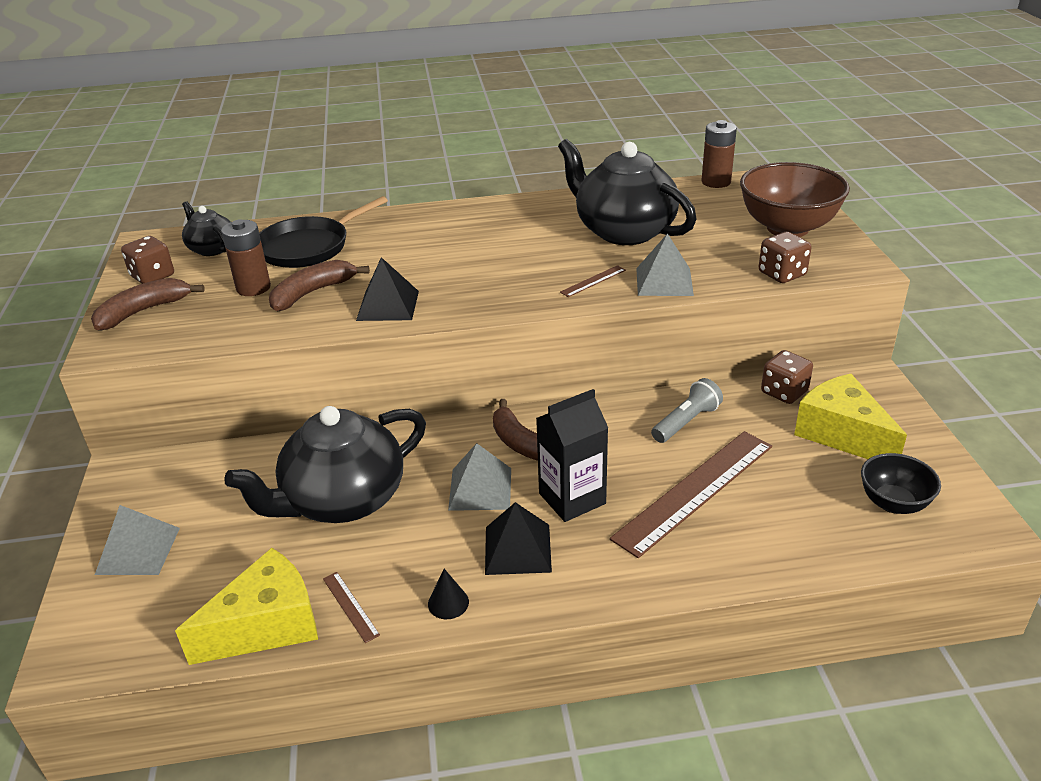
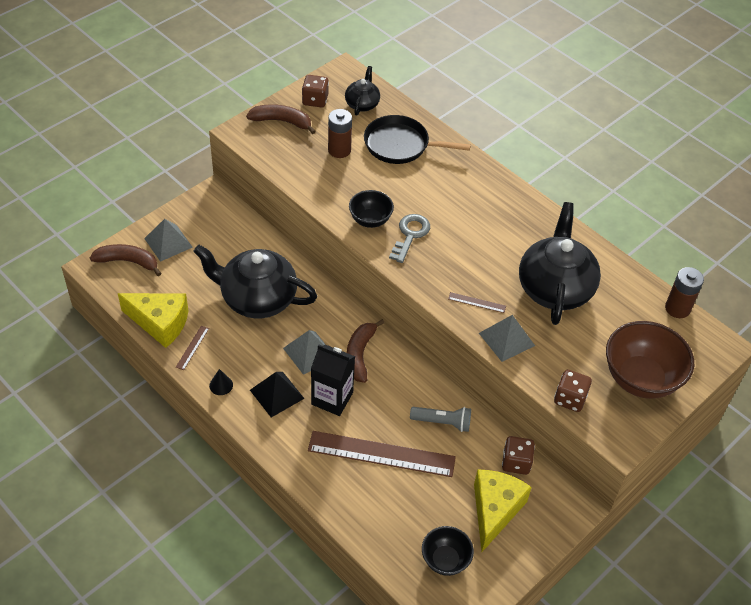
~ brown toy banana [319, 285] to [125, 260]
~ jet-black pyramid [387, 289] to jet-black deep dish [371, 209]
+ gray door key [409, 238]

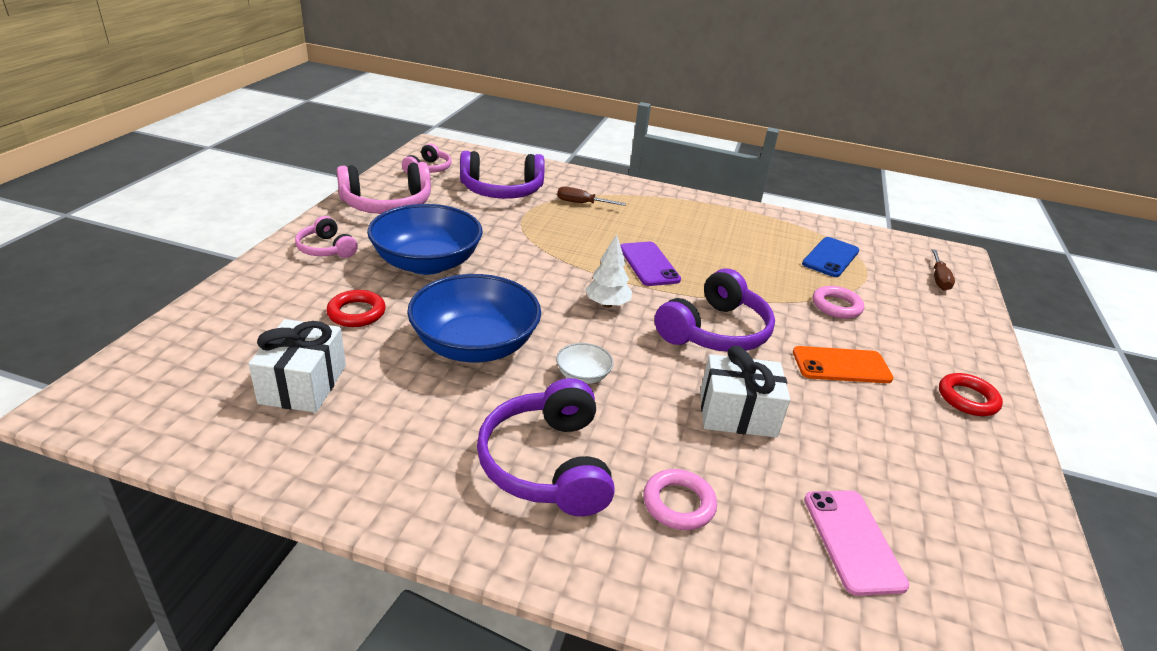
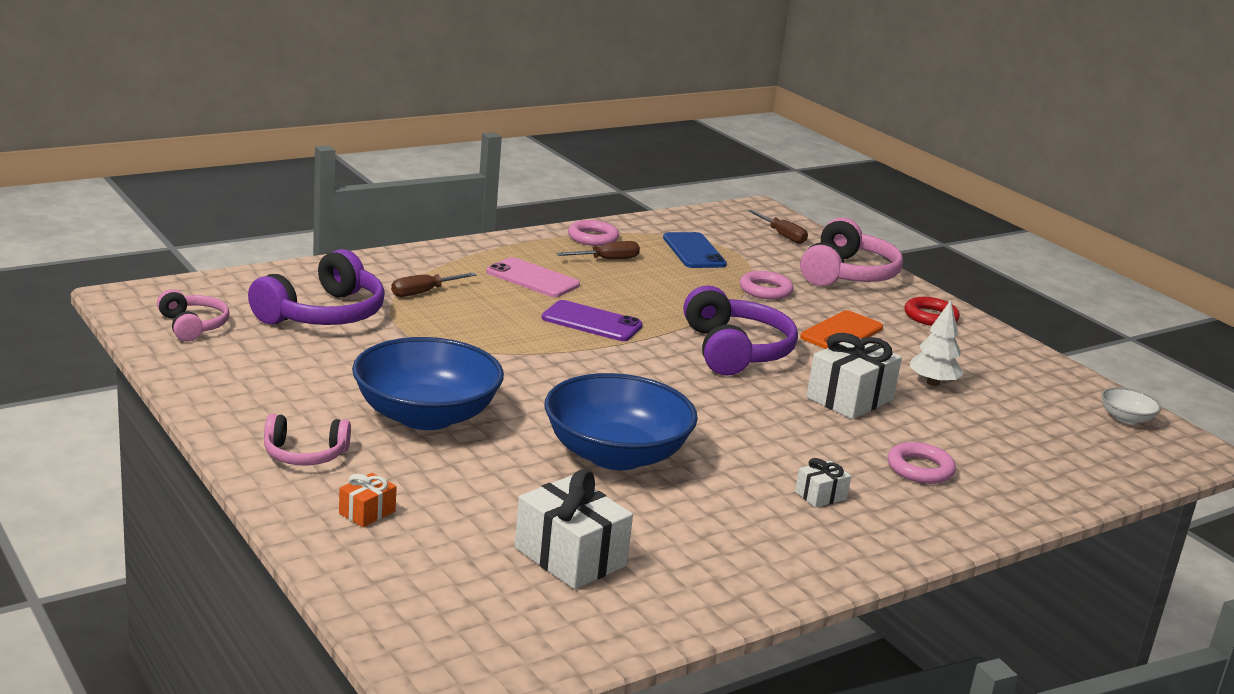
+ orange-coloured present [368, 500]
~ rose-pink phone [856, 543] to [533, 277]
+ brown flat screwdriver [598, 250]
+ rose-pink hoop [593, 233]
~ royal purple headphones [546, 447] to white present [823, 483]
~ rose-pink headphones [383, 188] to [851, 252]
~ white fir tree [608, 271] to [936, 343]
~ white deep dish [585, 363] to [1131, 405]
- scarlet hoop [356, 308]

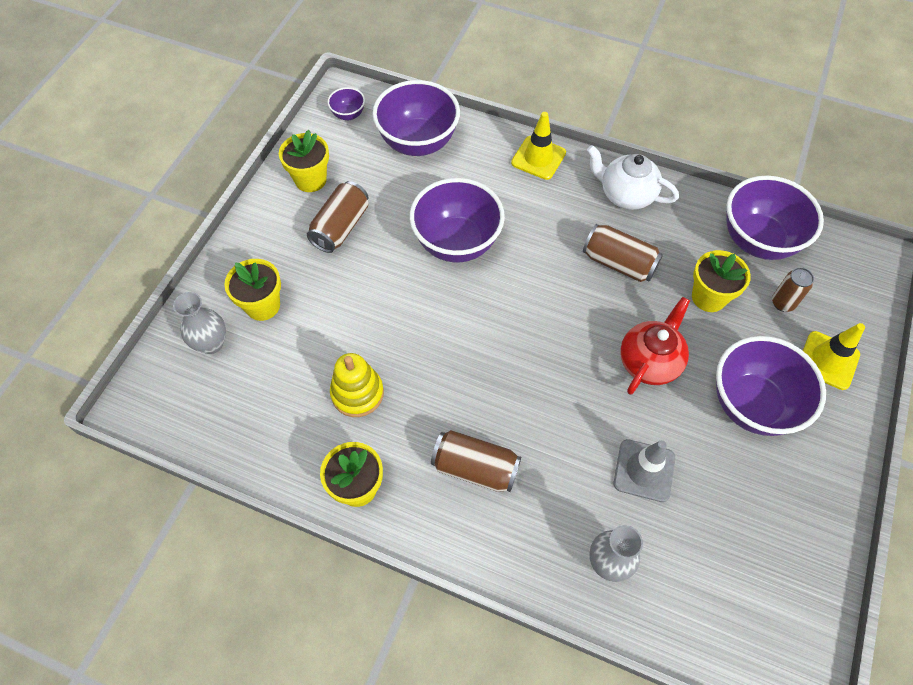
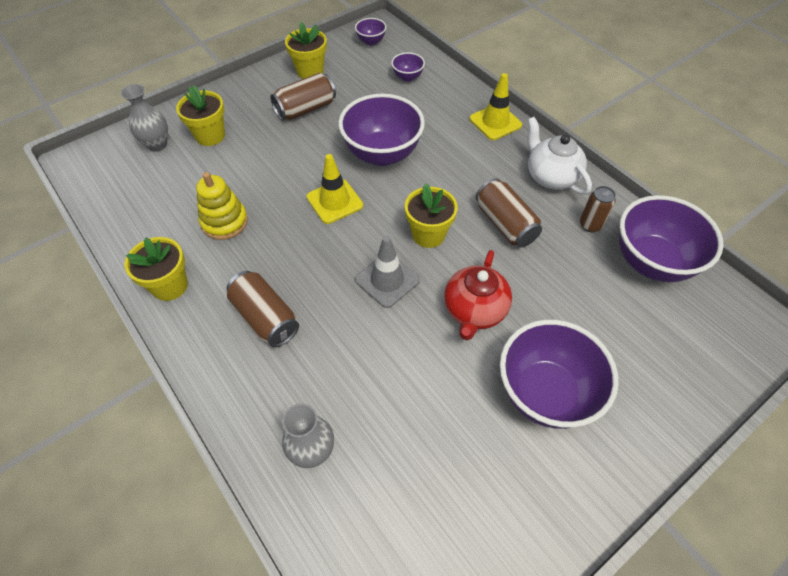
~ bright yellow traffic cone [834, 356] to [334, 189]
~ gray traffic cone [644, 470] to [387, 272]
~ royal purple deep dish [416, 118] = [408, 67] x0.45
~ bright yellow potted plant [721, 281] to [431, 215]
~ scarlet china teapot [655, 346] = [478, 295] 135 degrees clockwise
~ brown tin [793, 289] to [598, 209]

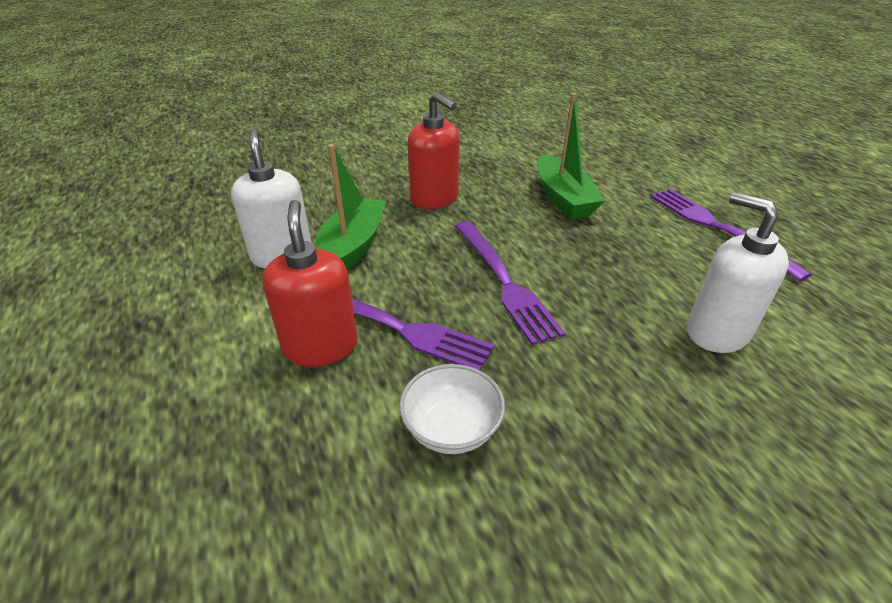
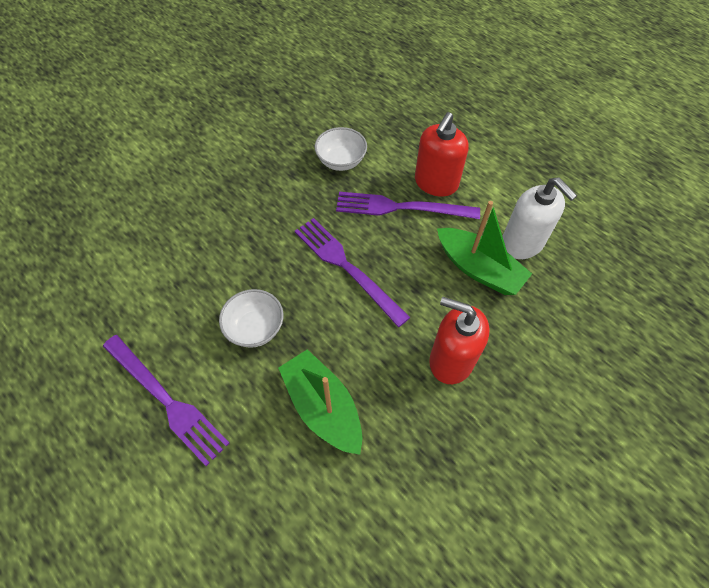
+ white deep dish [251, 318]
~ scarlet soap dispenser [310, 283] = [442, 154] 60 degrees clockwise
~ emerald boat [350, 207] = [484, 248] 45 degrees counterclockwise
- white soap dispenser [738, 272]

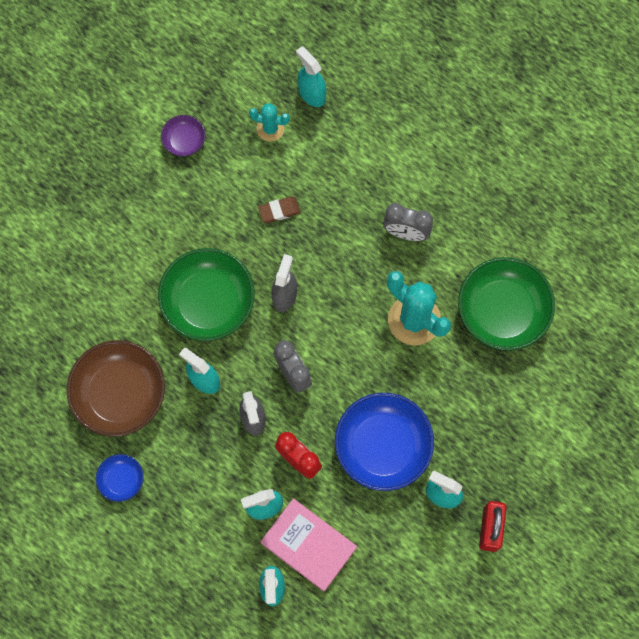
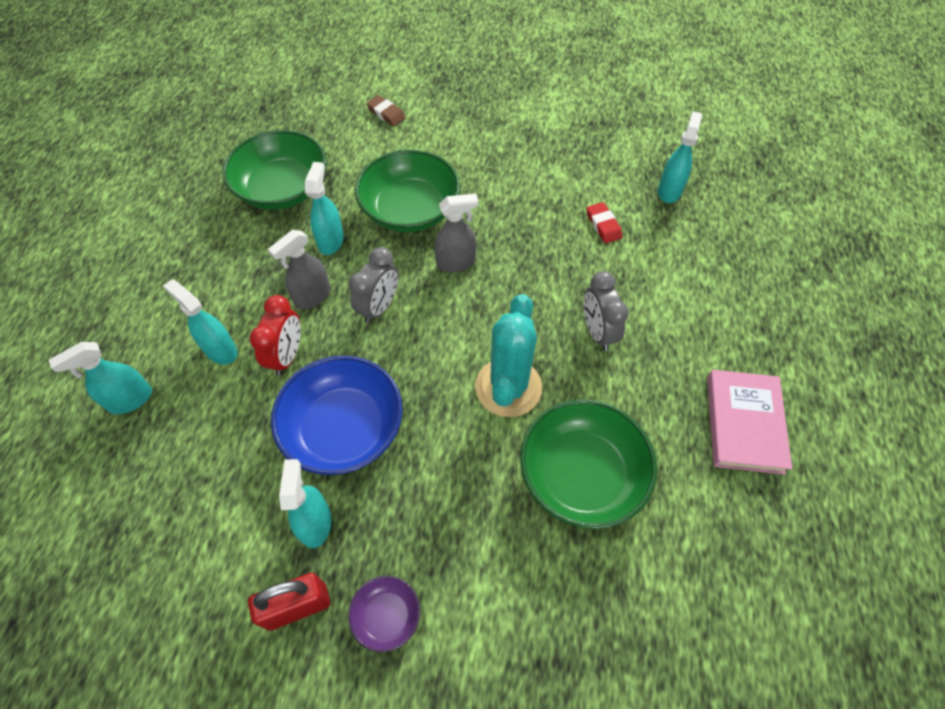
~ brown deep dish [116, 388] to emerald deep dish [274, 170]
~ royal purple deep dish [183, 136] to [384, 614]
~ brown eraser [279, 210] to [386, 110]
+ scarlet eraser [604, 222]
~ rose-pink book [308, 544] to [749, 422]
- blue deep dish [120, 478]
- aqua cactus [269, 122]

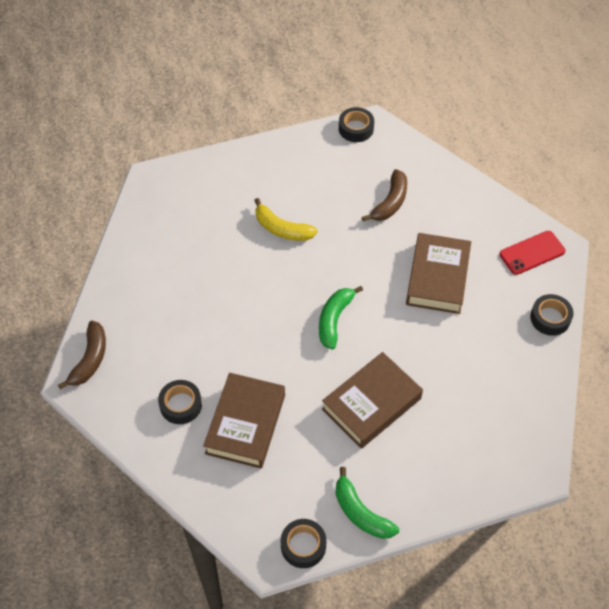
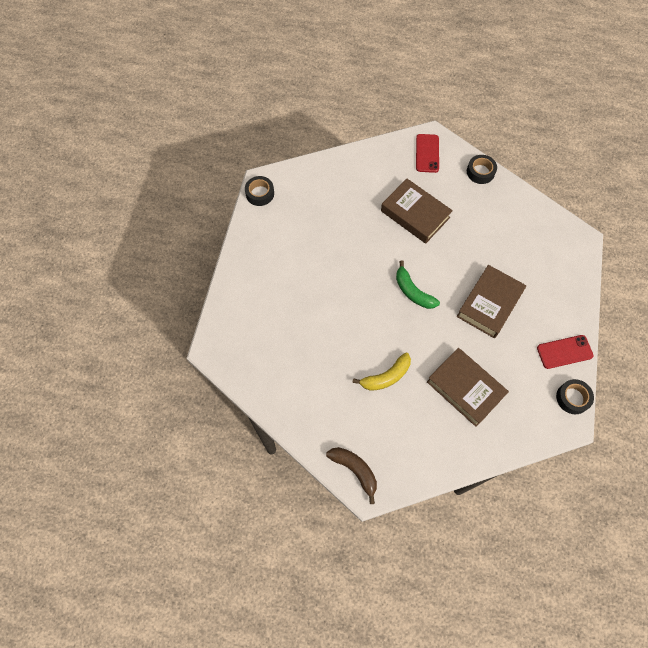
~ bright yellow toy banana [286, 219] to [381, 372]
~ brown book [372, 400] = [491, 301] 45 degrees clockwise
~ emerald toy banana [367, 503] to scarlet phone [565, 352]
- jet-black tape [180, 402]
- brown toy banana [384, 195]

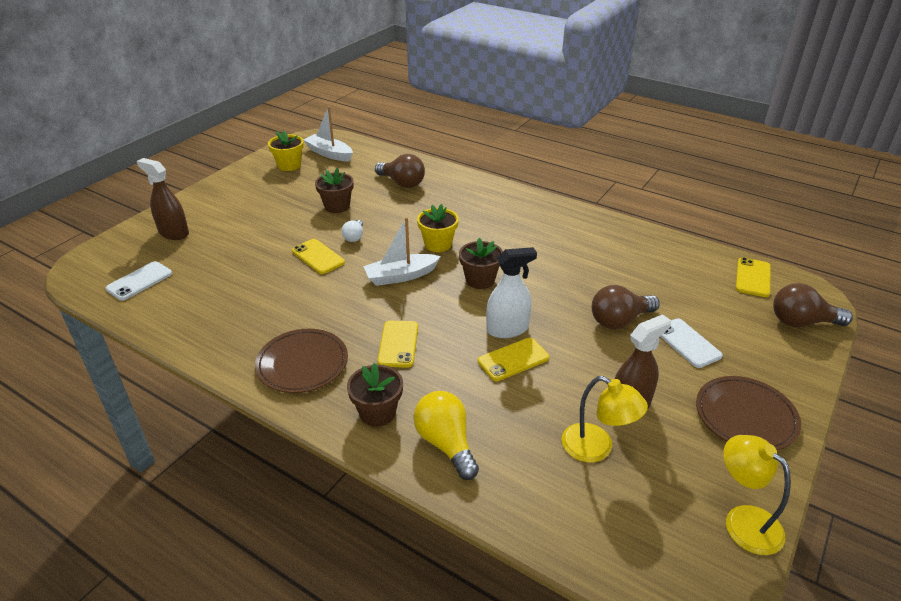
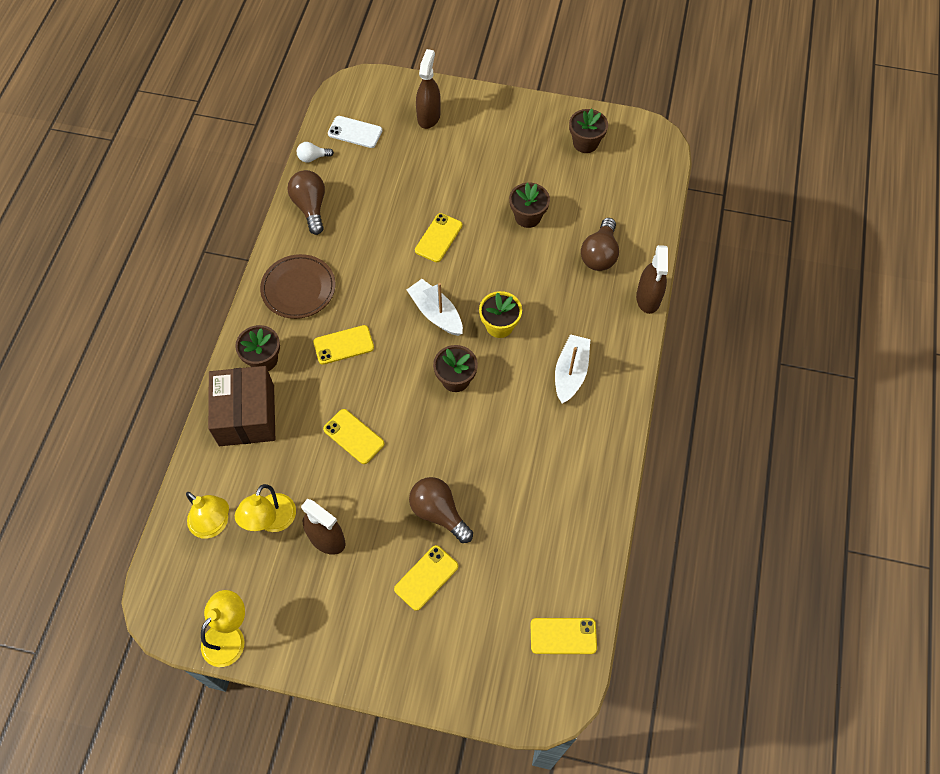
+ bright yellow reading lamp [207, 515]
~ bright yellow bulb [446, 435] to brown box [241, 406]
~ brown bulb [813, 305] to [306, 202]
~ white bulb [352, 231] to [315, 152]
~ white phone [691, 343] to bright yellow phone [426, 578]
~ white boat [328, 133] to [572, 369]
~ bright yellow potted plant [286, 151] to brown potted plant [588, 131]
+ brown sprayer [652, 279]
- white sprayer [511, 292]
- brown dinner plate [748, 413]

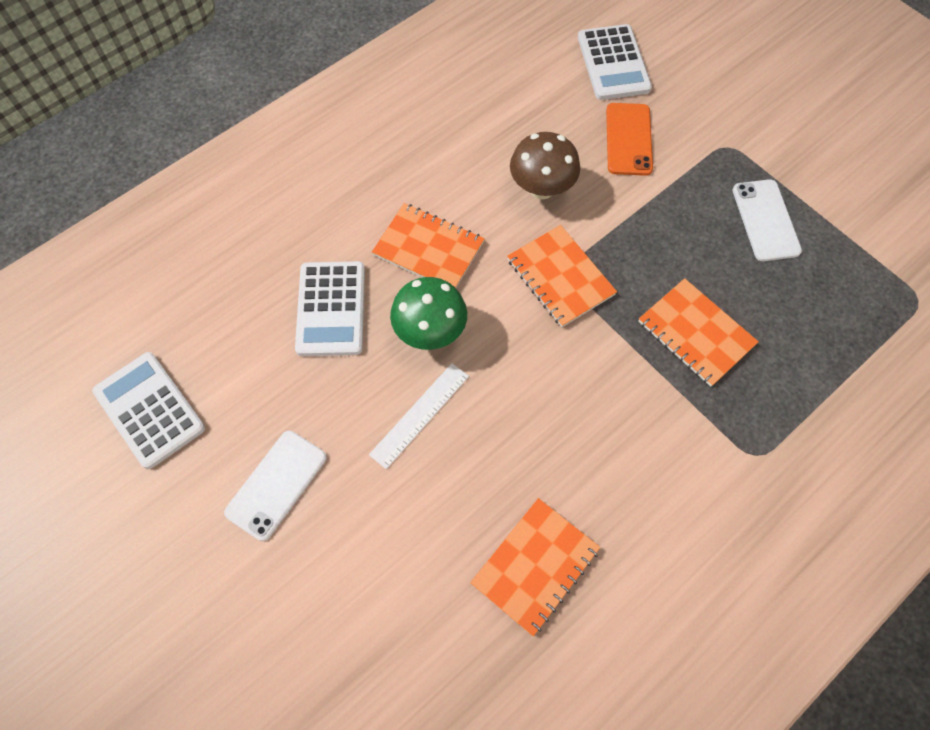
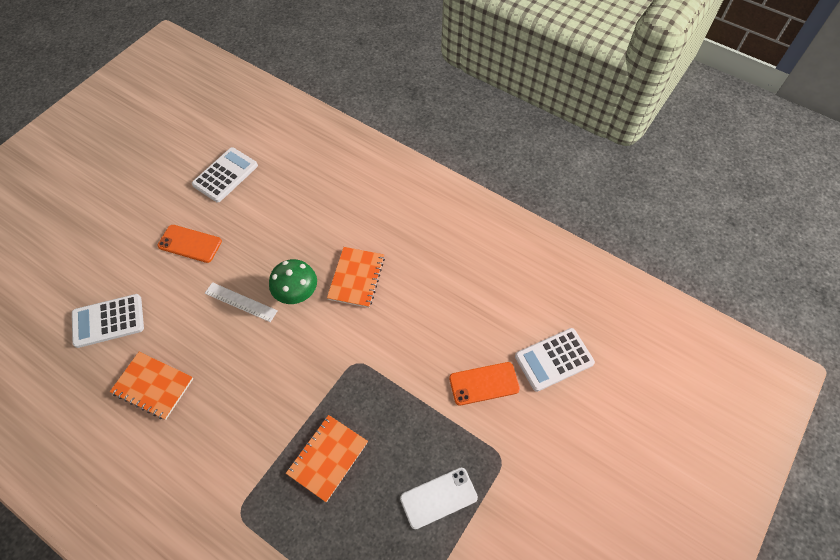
~ white adding machine [330, 308] to [108, 321]
~ white phone [275, 486] to orange-coloured phone [189, 244]
- orange-coloured notepad [562, 276]
- brown mushroom [545, 165]

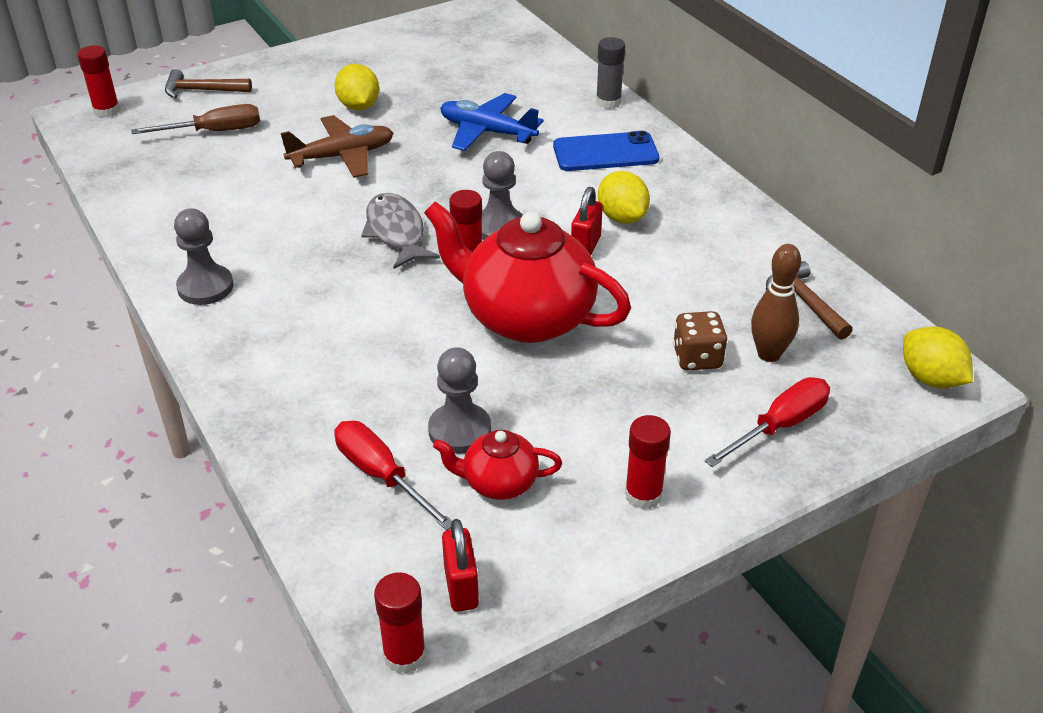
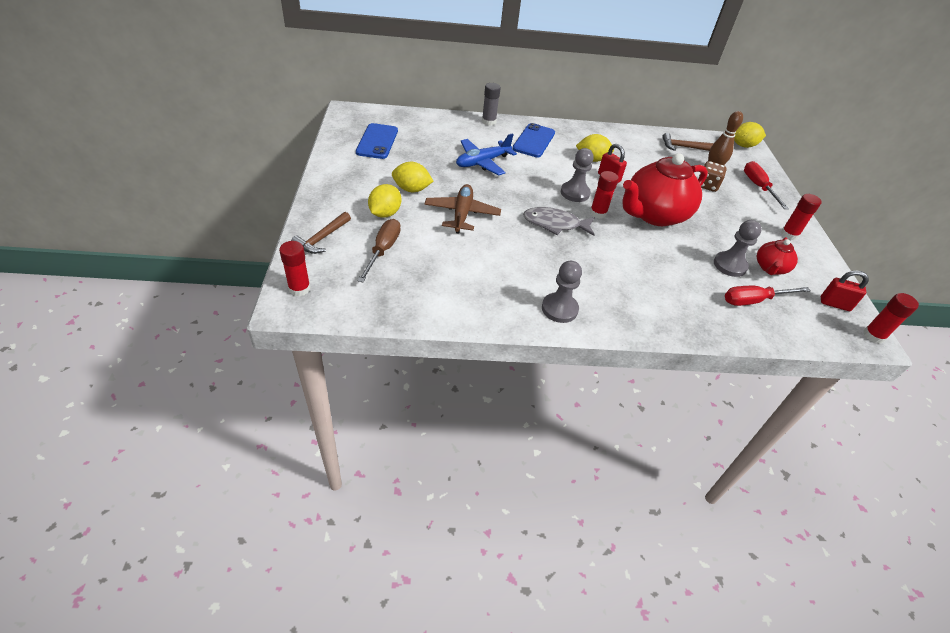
+ blue phone [377, 141]
+ bright yellow toy lemon [384, 201]

